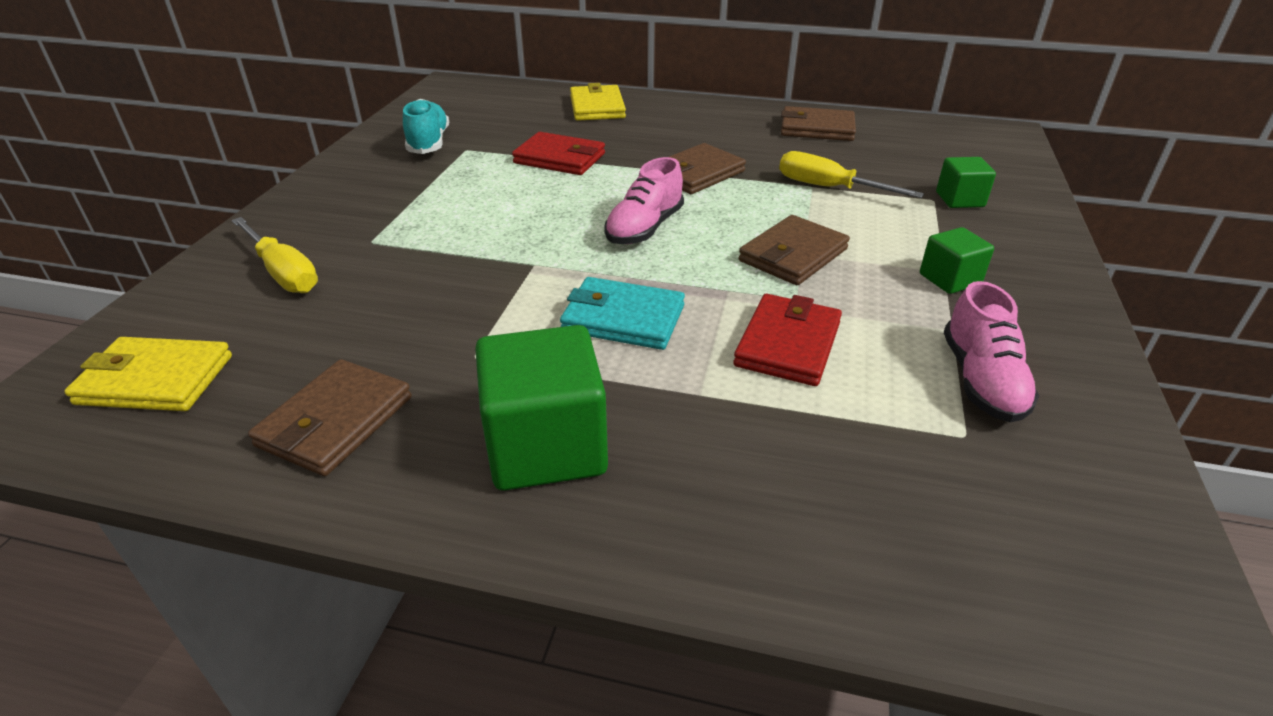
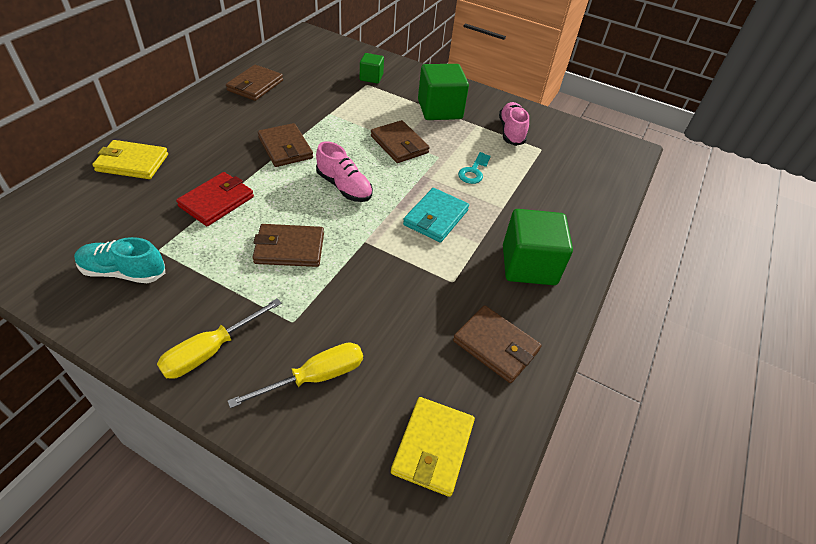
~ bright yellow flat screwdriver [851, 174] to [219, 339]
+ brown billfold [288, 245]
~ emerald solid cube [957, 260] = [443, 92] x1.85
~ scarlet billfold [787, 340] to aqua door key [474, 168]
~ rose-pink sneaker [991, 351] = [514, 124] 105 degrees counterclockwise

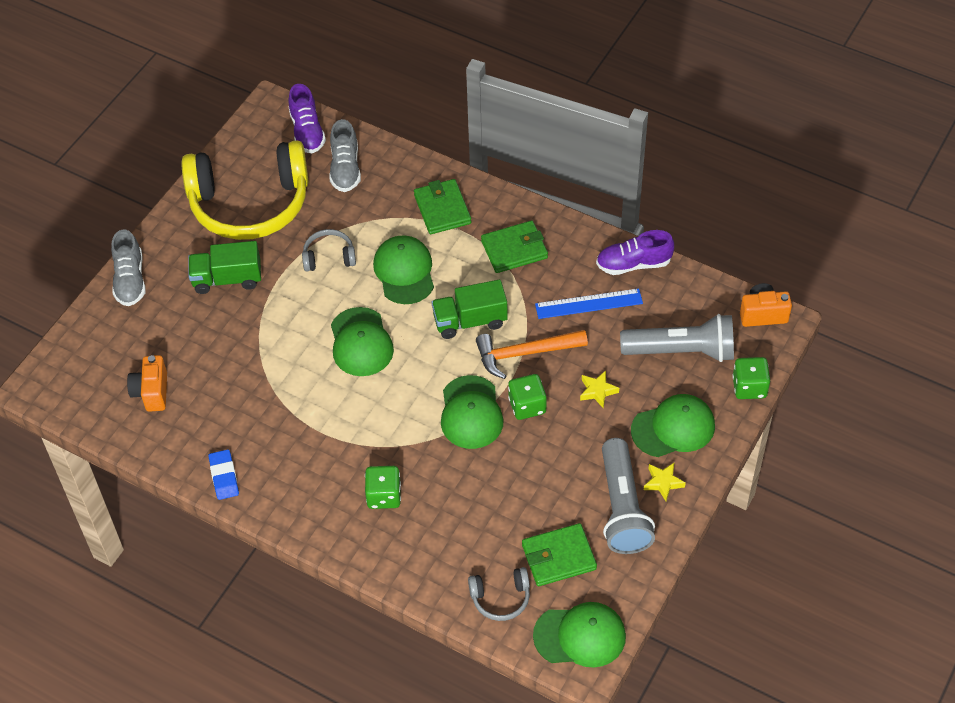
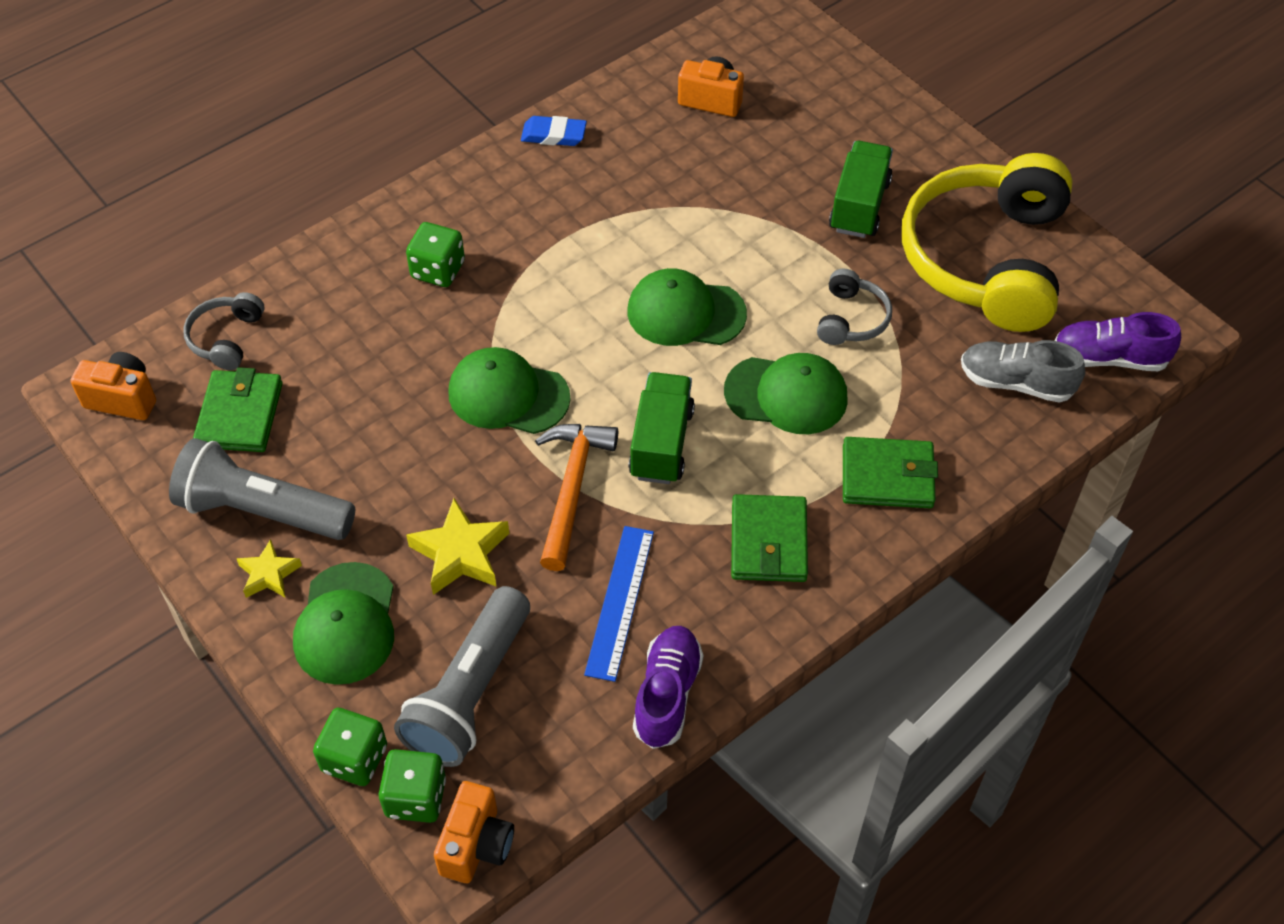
~ emerald cap [579, 634] to orange-coloured camera [113, 386]
~ emerald dice [527, 397] to [412, 786]
~ bright yellow star shape [599, 389] = [457, 546] x1.62
- gray sneaker [128, 268]

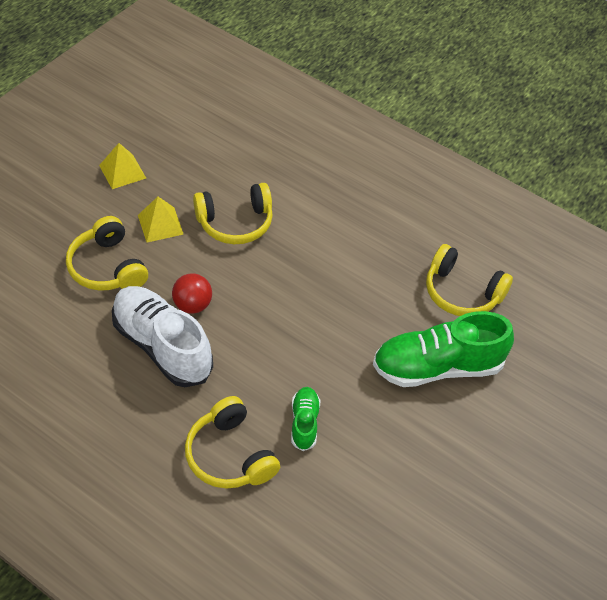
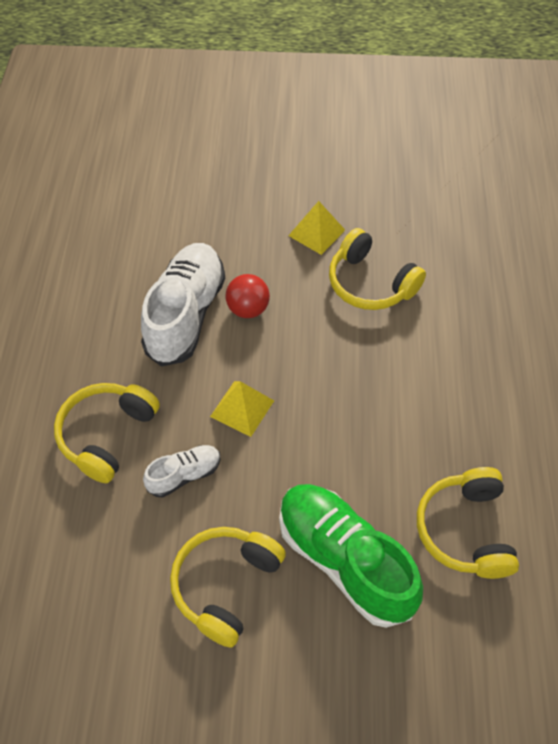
~ emerald sneaker [306, 419] to white sneaker [182, 471]
~ bright yellow headphones [107, 253] to [228, 587]
~ bright yellow pyramid [122, 166] to [242, 409]

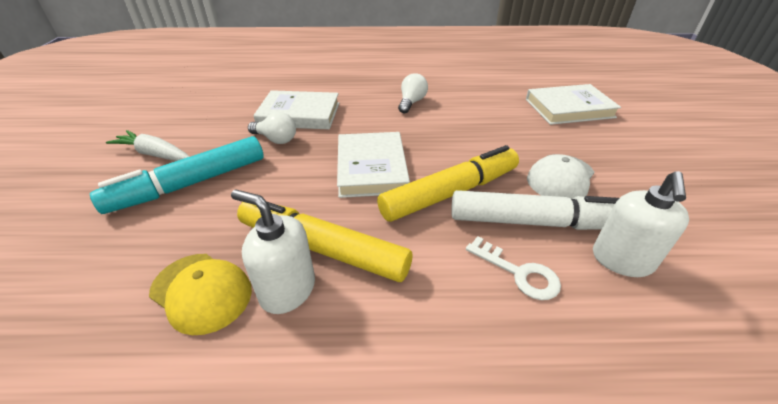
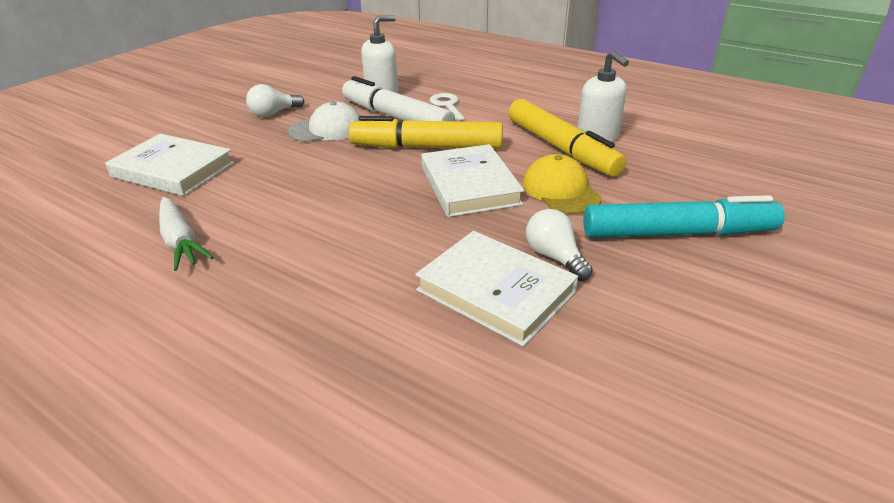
~ white toy carrot [148, 145] to [186, 234]
~ white bulb [413, 93] to [275, 100]
~ white book [373, 165] = [472, 180] 45 degrees counterclockwise
~ bright yellow cap [200, 294] to [562, 184]

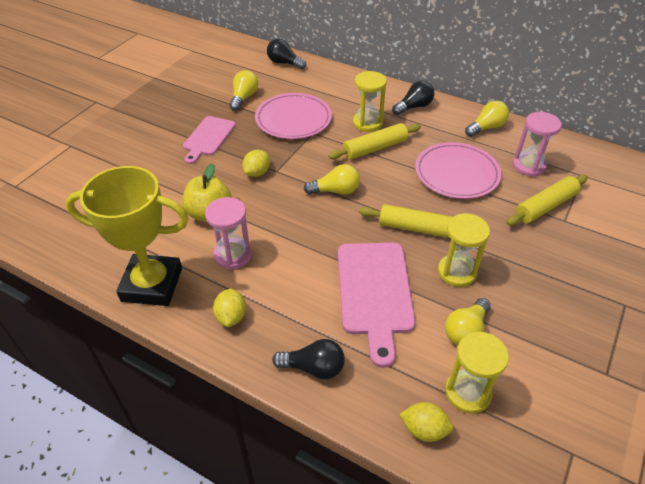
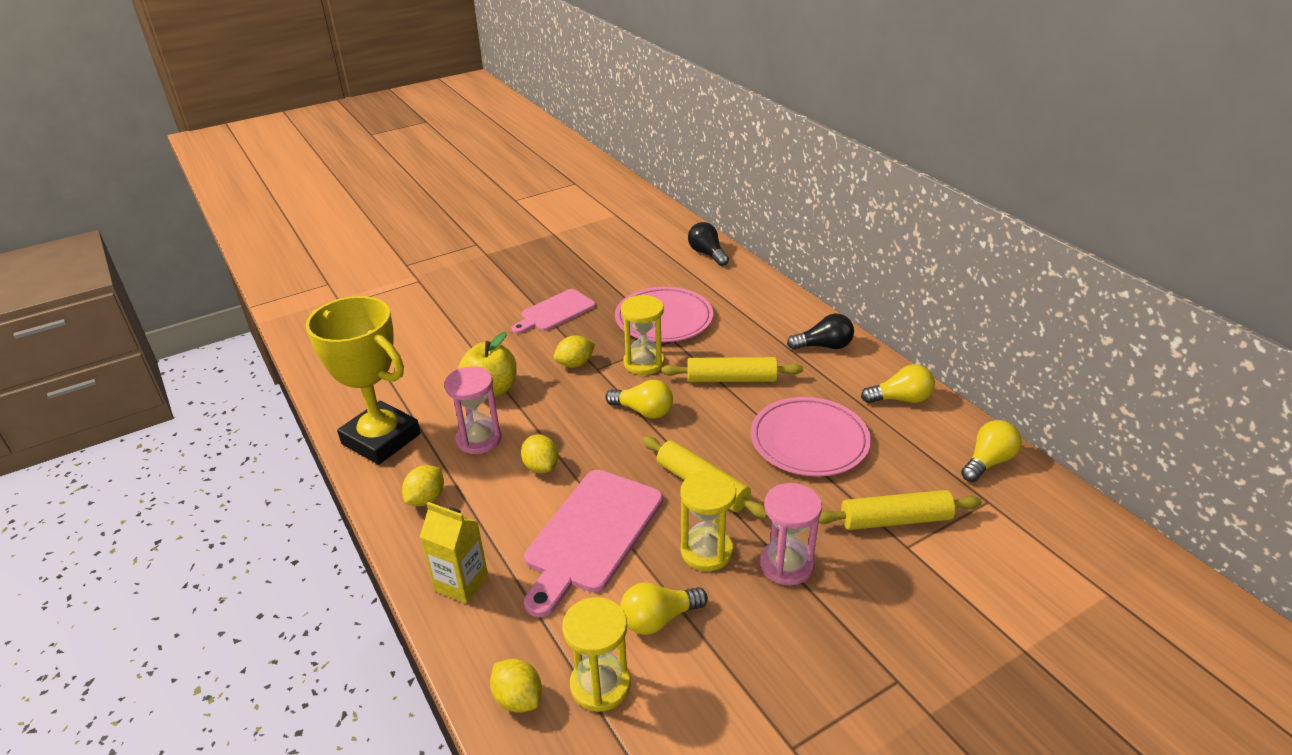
~ jet-black bulb [308, 359] to bright yellow milk carton [454, 553]
+ bright yellow toy lemon [540, 453]
~ bright yellow sand timer [370, 101] to [643, 335]
~ rose-pink sand timer [537, 144] to [791, 534]
~ bright yellow bulb [243, 90] to [991, 451]

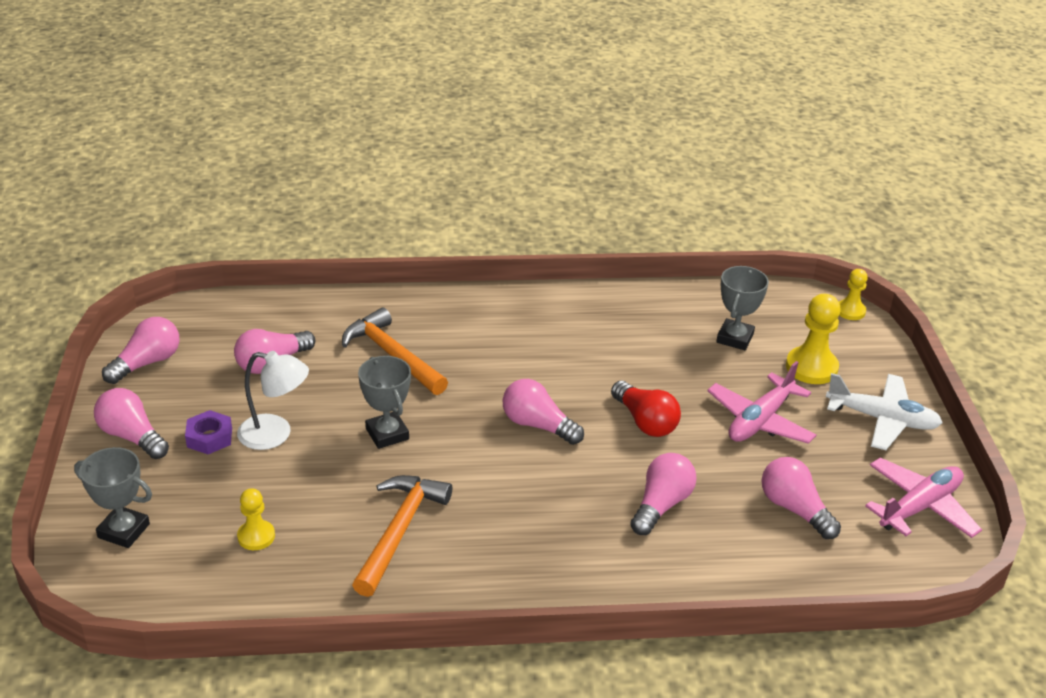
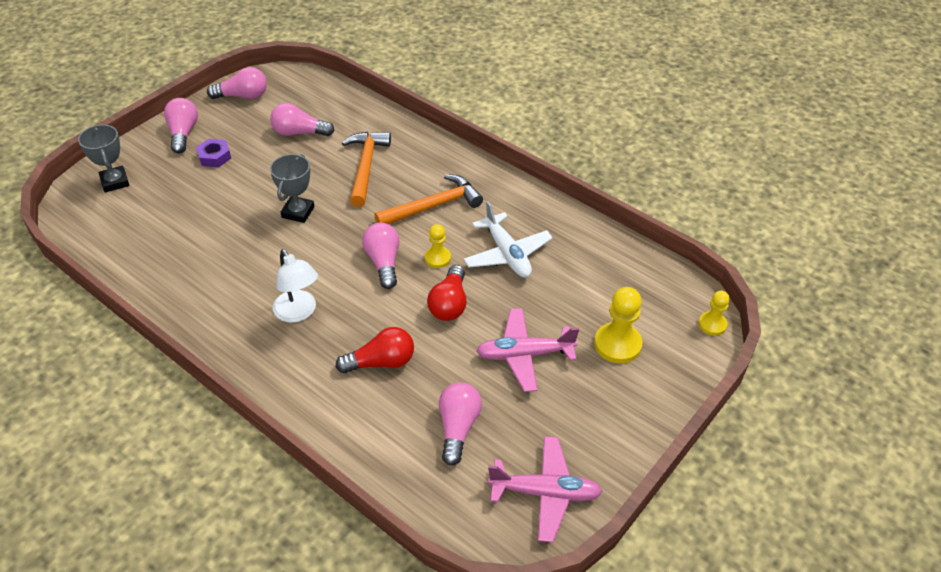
~ white reading lamp [273, 400] to [295, 286]
~ rose-pink bulb [663, 494] to scarlet bulb [375, 350]
~ orange-coloured claw hammer [402, 536] to [428, 199]
~ bright yellow chess pawn [256, 519] to [438, 246]
~ white aeroplane [884, 411] to [508, 239]
- gray award cup [743, 308]

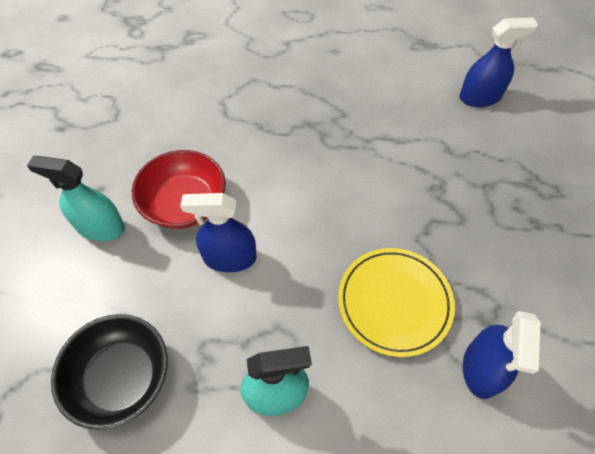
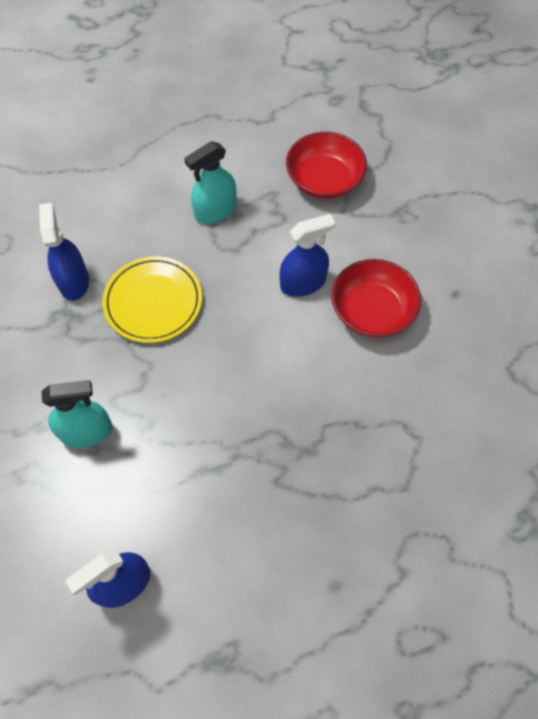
~ aqua sprayer [76, 198] to [77, 414]
~ jet-black deep dish [109, 372] to scarlet deep dish [326, 165]

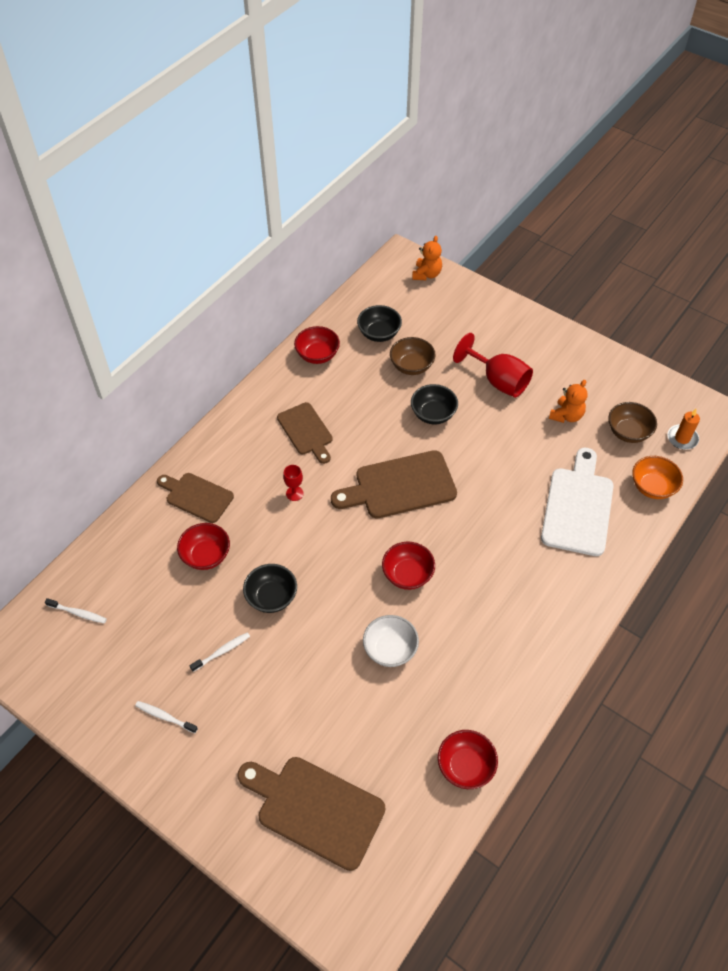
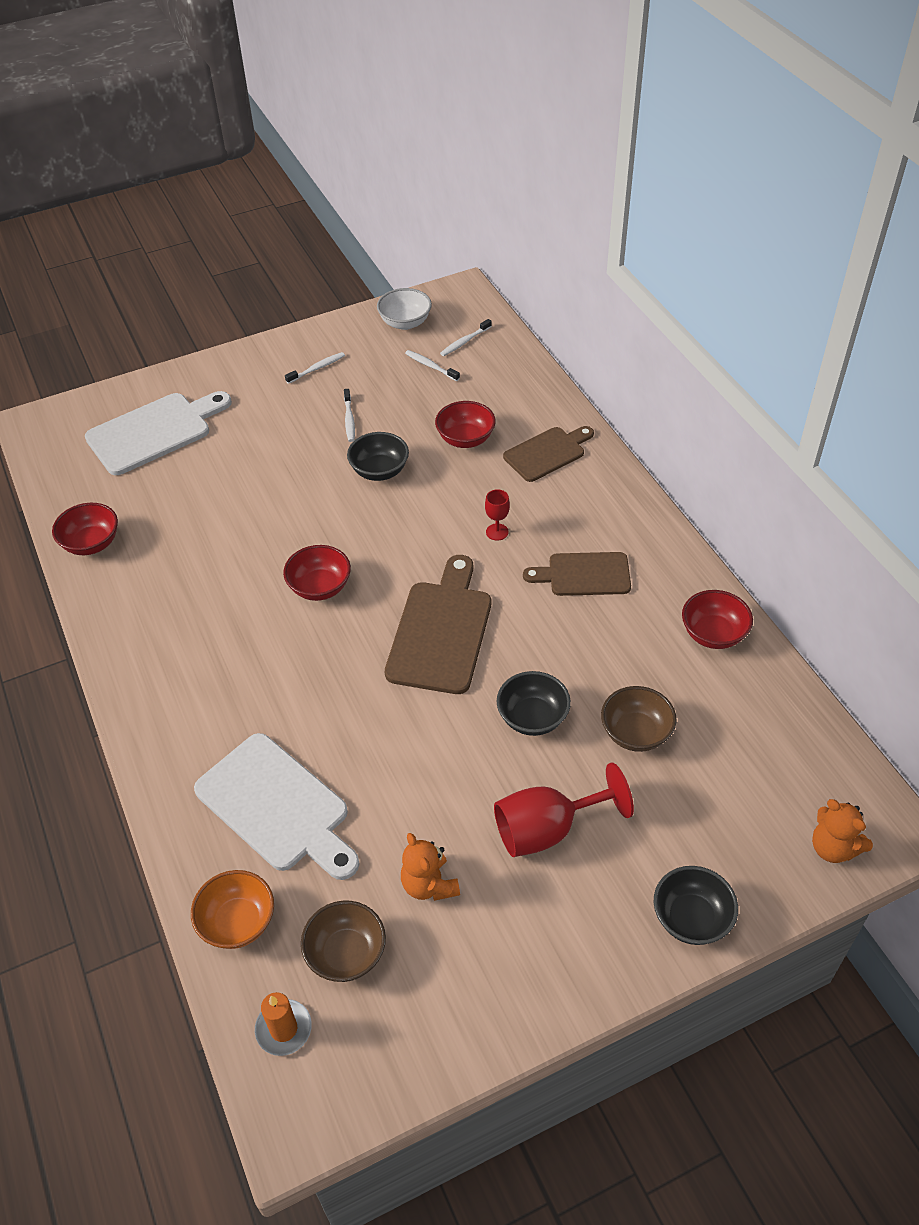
~ brown bread board [311, 814] to white bread board [158, 433]
~ white deep dish [391, 641] to [404, 309]
+ white dental brush [432, 365]
~ jet-black deep dish [379, 323] to [696, 905]

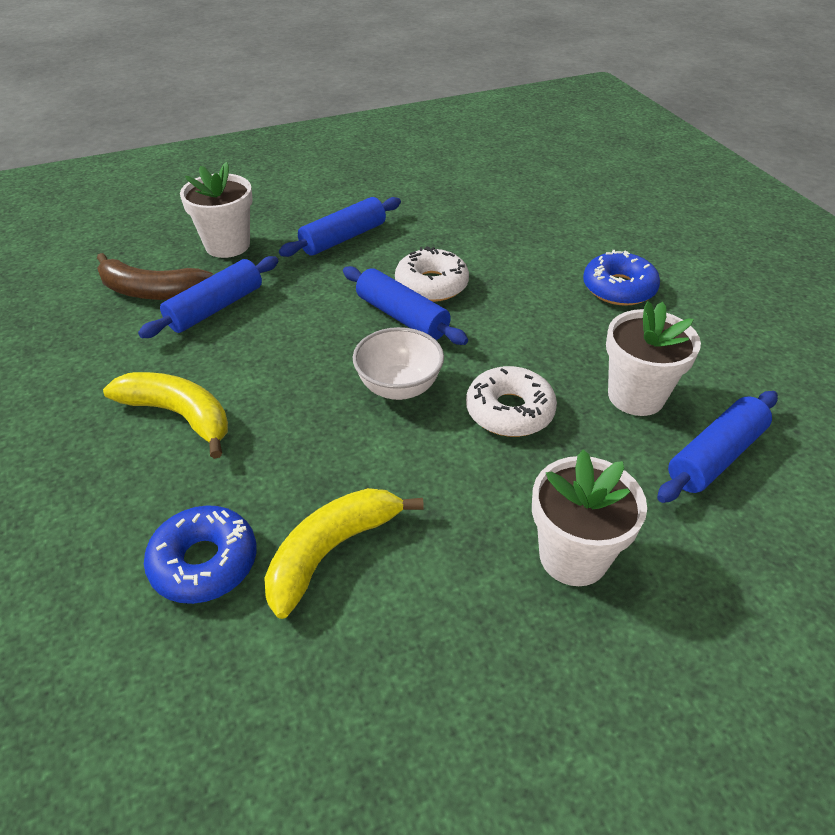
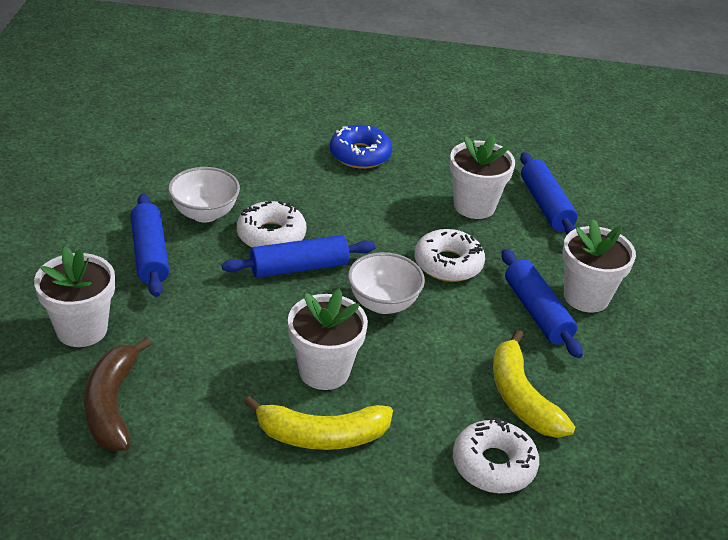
~ brown toy banana [155, 276] = [118, 394] 135 degrees clockwise
+ white deep dish [204, 195]
~ bright yellow toy banana [165, 415] = [318, 423] 150 degrees counterclockwise
+ white potted plant [328, 339]
~ blue donut [200, 554] to white donut [496, 455]
~ blue dough roller [208, 297] to [542, 303]

